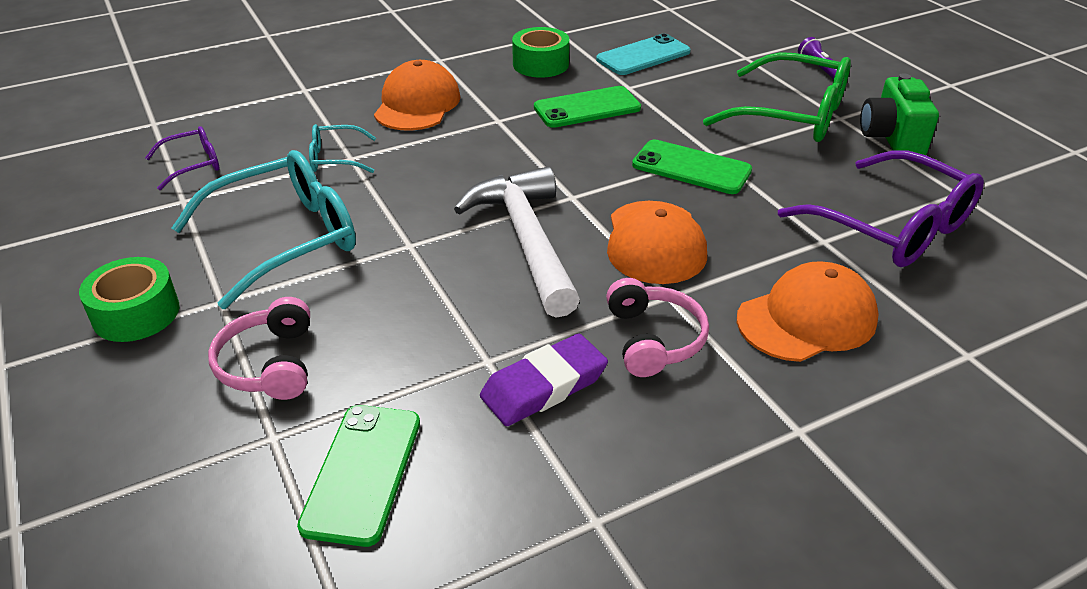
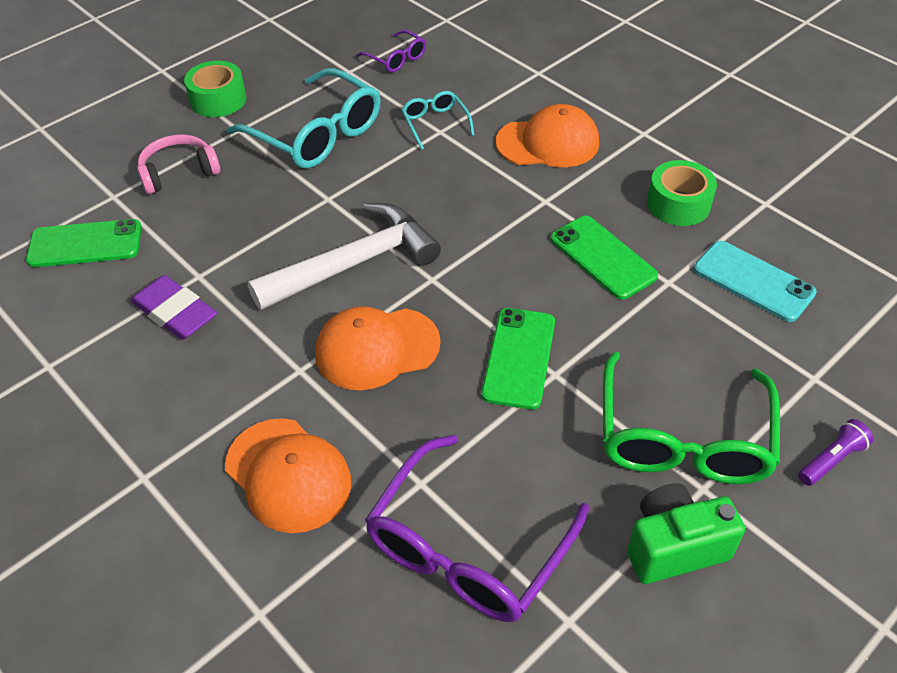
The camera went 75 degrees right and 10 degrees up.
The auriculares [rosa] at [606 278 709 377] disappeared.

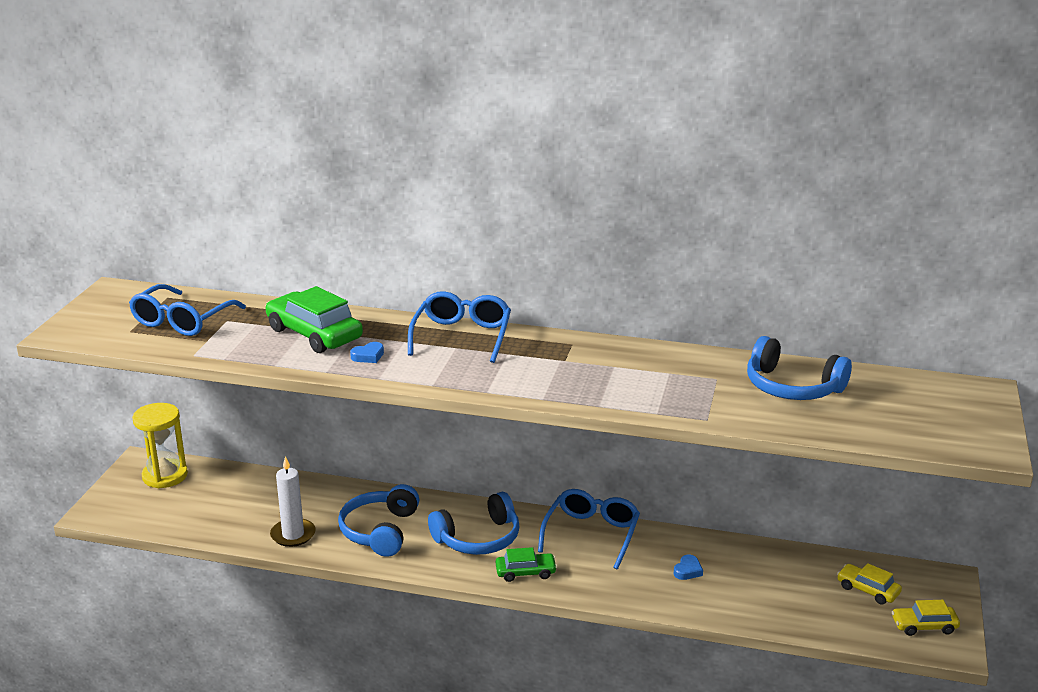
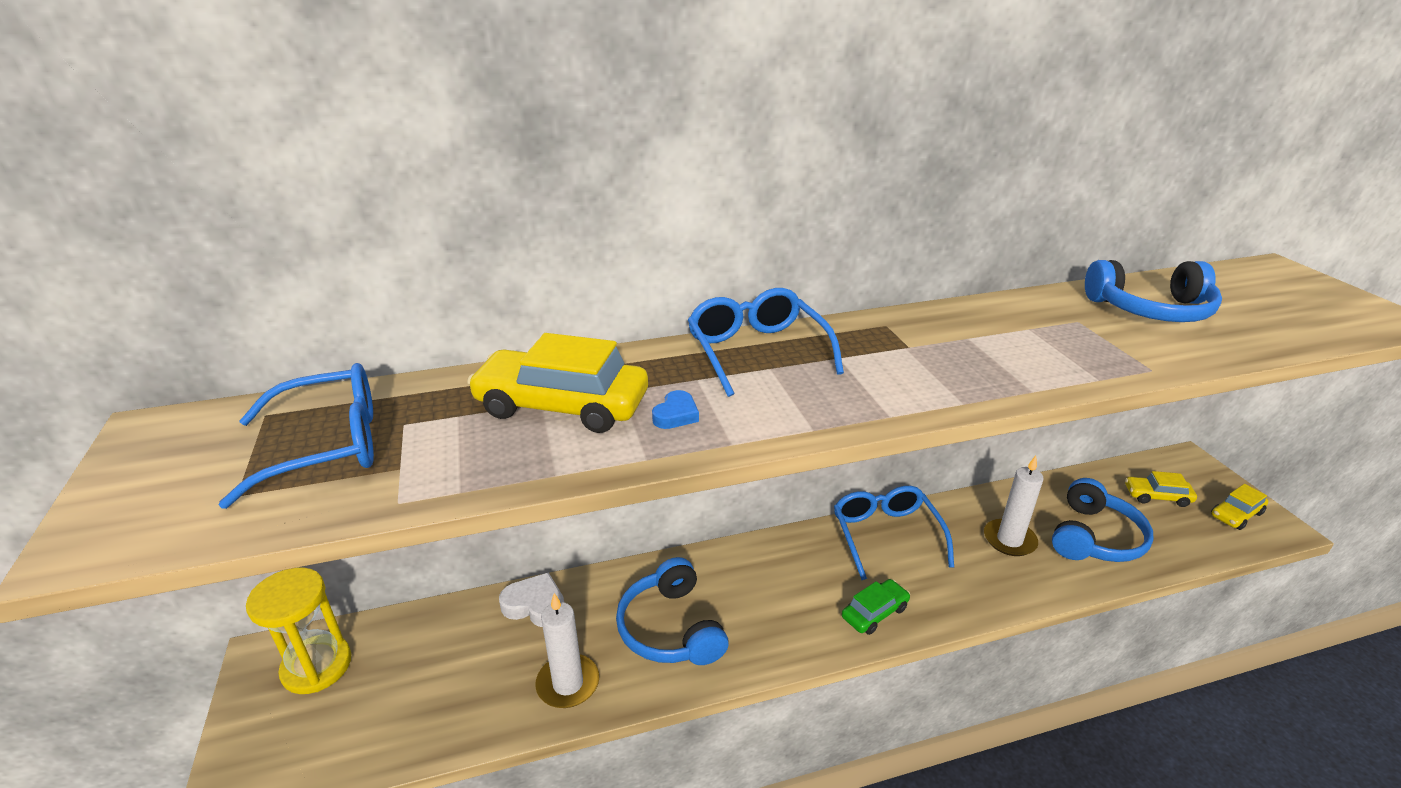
The camera went 30 degrees left and 5 degrees up.
The corazón [blanco] at [499 572 564 627] appeared.
The auriculares [azul] moved from [428 492 520 555] to [1052 478 1154 562].
The corazón [azul] at [674 555 703 580] was replaced by the vela [blanco] at [984 456 1044 556].
The coche [verde] at [266 286 363 353] became the coche [amarillo] at [467 333 648 433].
The gafas [azul] at [129 284 246 336] turned 105 degrees counterclockwise.

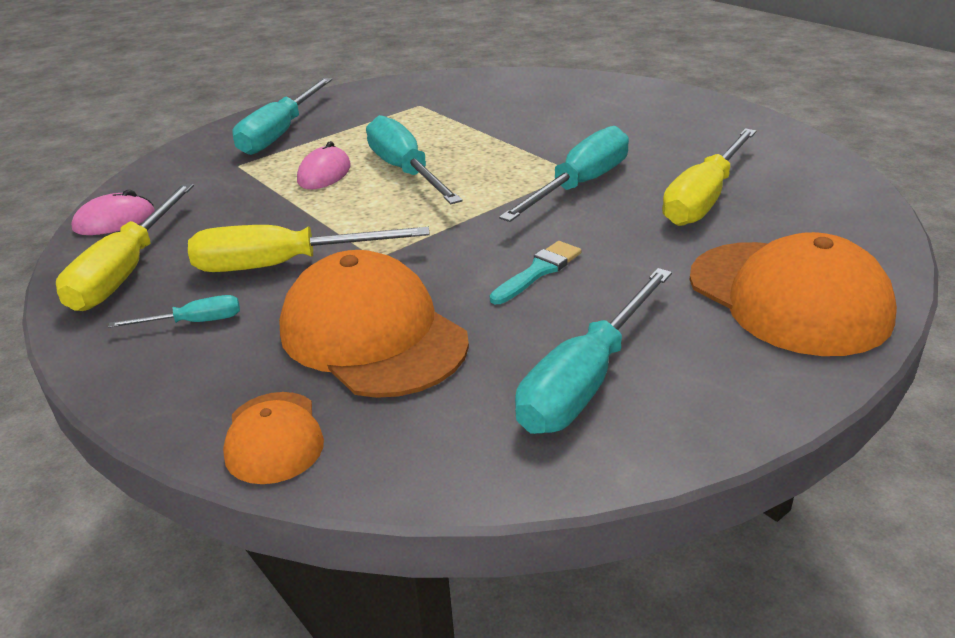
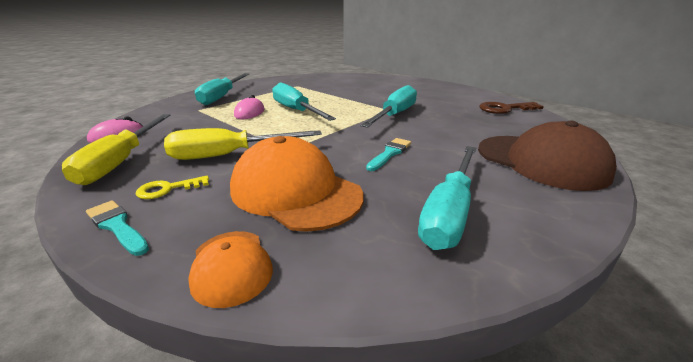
The camera went 10 degrees left and 5 degrees down.
The destornillador [amarillo] at [662 128 756 226] disappeared.
The pincel [turquesa] at [86 200 149 256] appeared.
The llave [marrón] at [479 102 544 114] appeared.
The destornillador [turquesa] at [108 295 240 328] was replaced by the llave [amarillo] at [136 176 209 199].
The gorra [naranja] at [689 232 897 356] became the gorra [marrón] at [478 120 617 191].

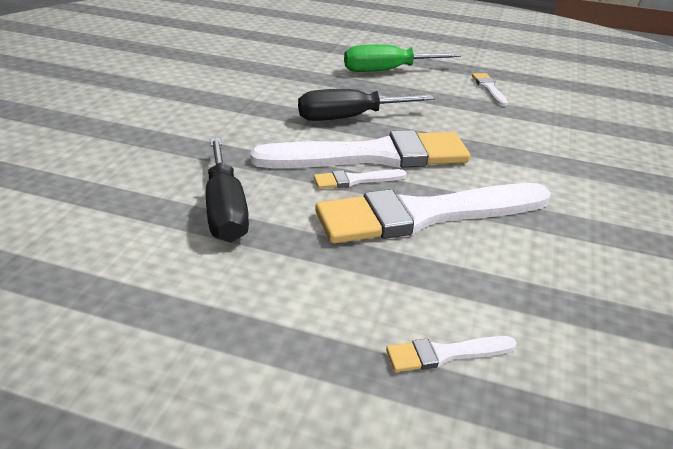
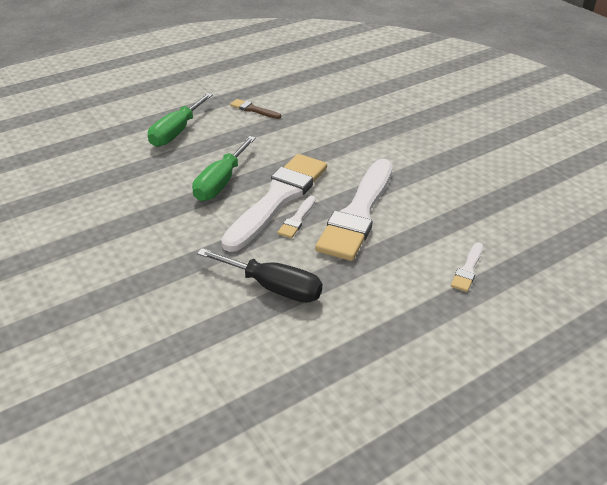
The camera went 50 degrees left and 5 degrees up.
The destornillador [negro] at [298 89 435 121] became the destornillador [verde] at [192 136 256 201].
The pincel [blanco] at [472 73 508 106] became the pincel [marrón] at [230 99 281 119].

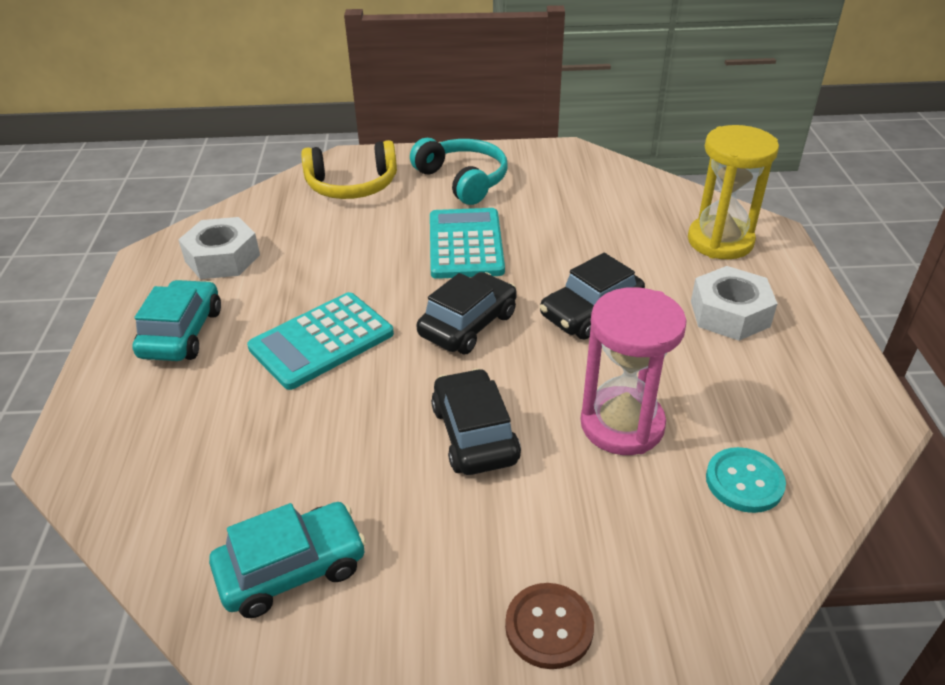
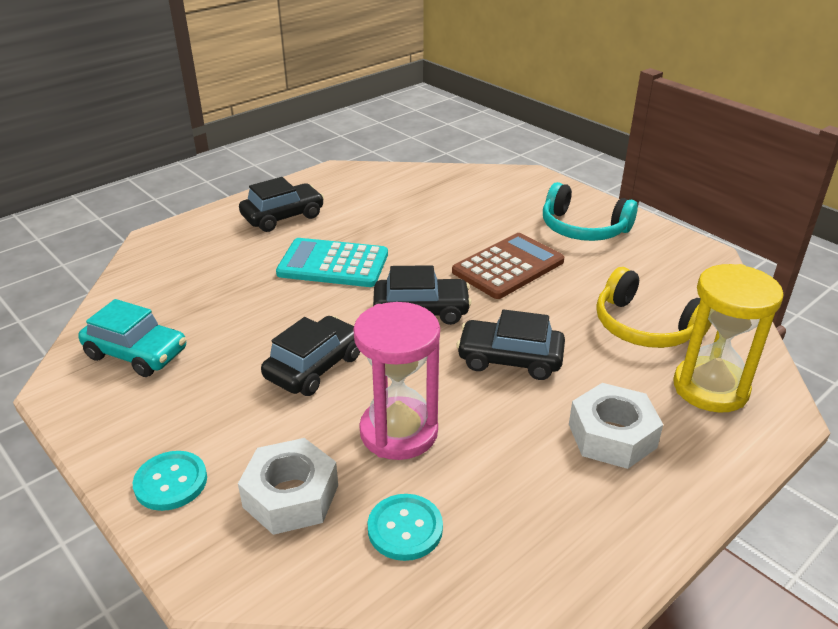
The camera went 50 degrees right and 5 degrees down.
The tuerca [blanco] moved from [178 217 260 279] to [238 438 338 535].
The auriculares [amarillo] moved from [301 140 397 199] to [596 267 711 348].
The coche [turquesa] at [132 279 221 361] became the coche [negro] at [239 177 324 232].
The calculadora [turquesa] at [430 208 505 279] became the calculadora [marrón] at [452 233 564 299].
The botón [marrón] at [505 583 594 669] became the botón [turquesa] at [133 451 207 511].
The auriculares [turquesa] at [410 138 508 205] turned 105 degrees clockwise.

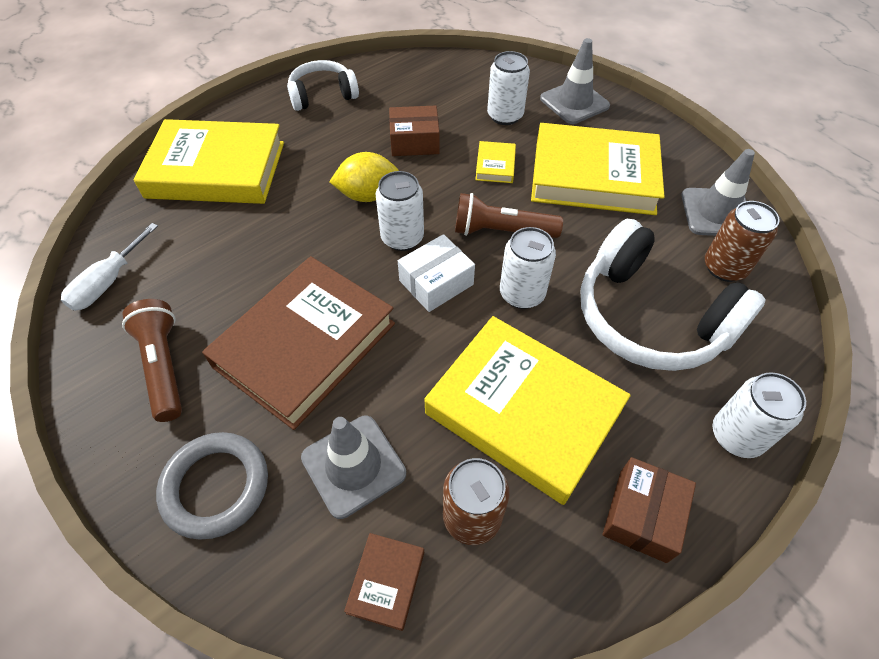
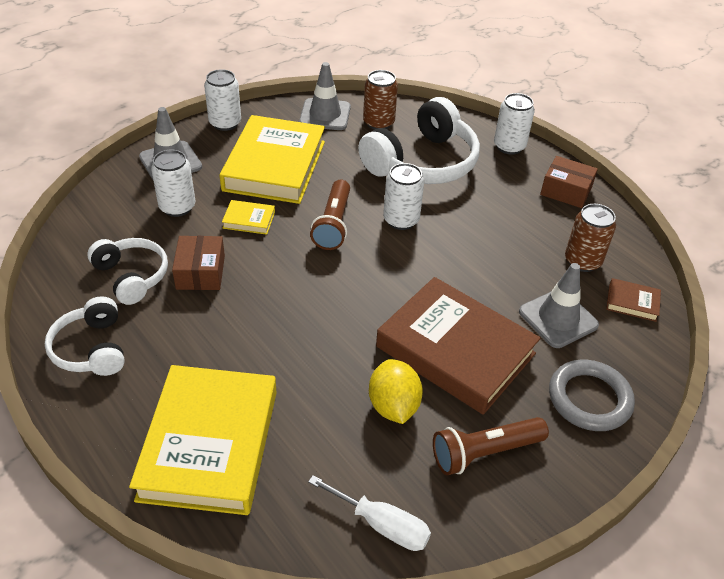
The camera went 90 degrees left and 10 degrees down.
The caja [blanco] at [398 234 475 312] disappeared.
The libro [amarillo] at [425 316 631 505] disappeared.
The auriculares [blanco] at [87 238 168 305] appeared.
The limón [amarillo] moved from [329 152 399 202] to [369 359 423 424].
The lata [blanco] moved from [376 171 424 251] to [204 69 241 131].

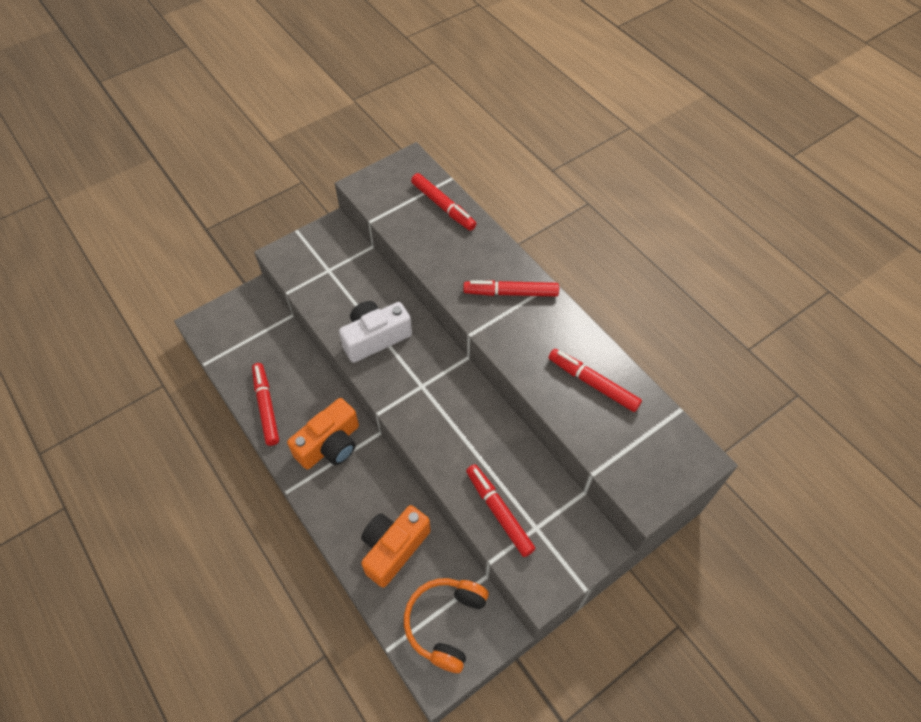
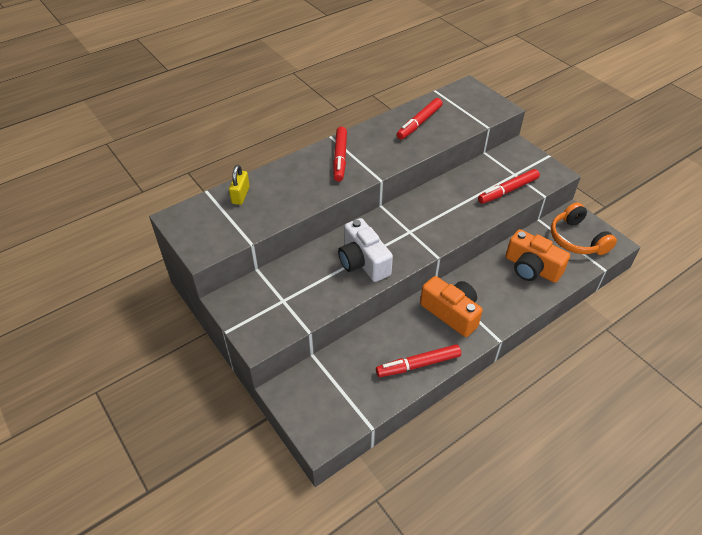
The camera went 90 degrees left and 10 degrees down.
The rotulador [rojo] at [411 173 476 231] was replaced by the candado [amarillo] at [229 165 250 205].
The auriculares [naranja] at [404 578 489 673] turned 45 degrees clockwise.

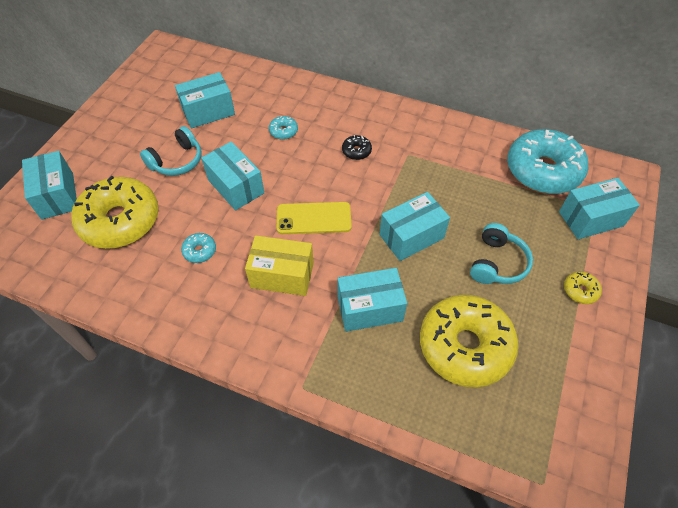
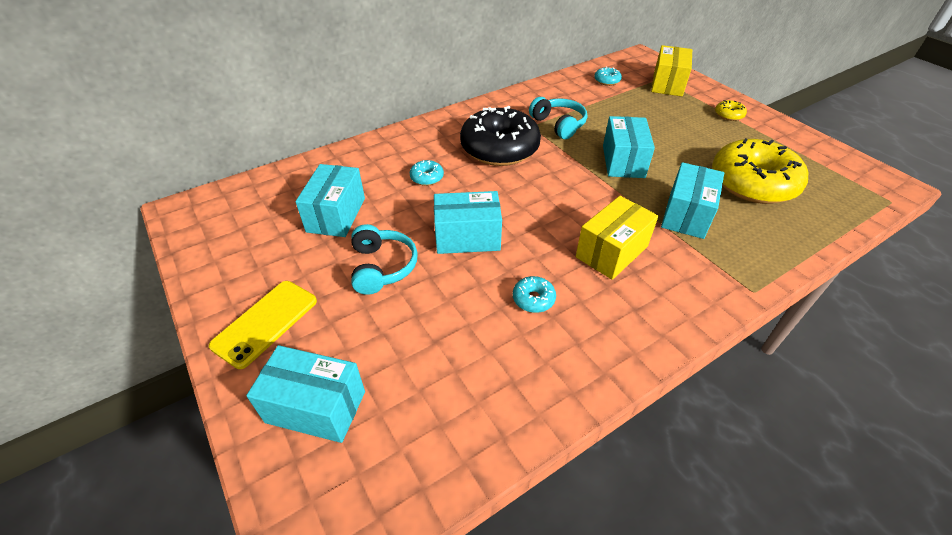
The camera went 55 degrees left and 10 degrees down.
The rosquilla [amarillo] at [71 176 159 249] disappeared.
The móvil [amarillo] moved from [277 202 352 234] to [209 281 317 369].
The auriculares [turquesa] moved from [470 223 533 284] to [529 97 587 139].
The caja [turquesa] at [559 178 640 239] became the caja [amarillo] at [651 45 692 96].
The rosquilla [negro] at [342 135 372 160] changed to 2.50 times the size.
The rosquilla [turquesa] at [507 129 588 194] changed to 0.40 times the size.

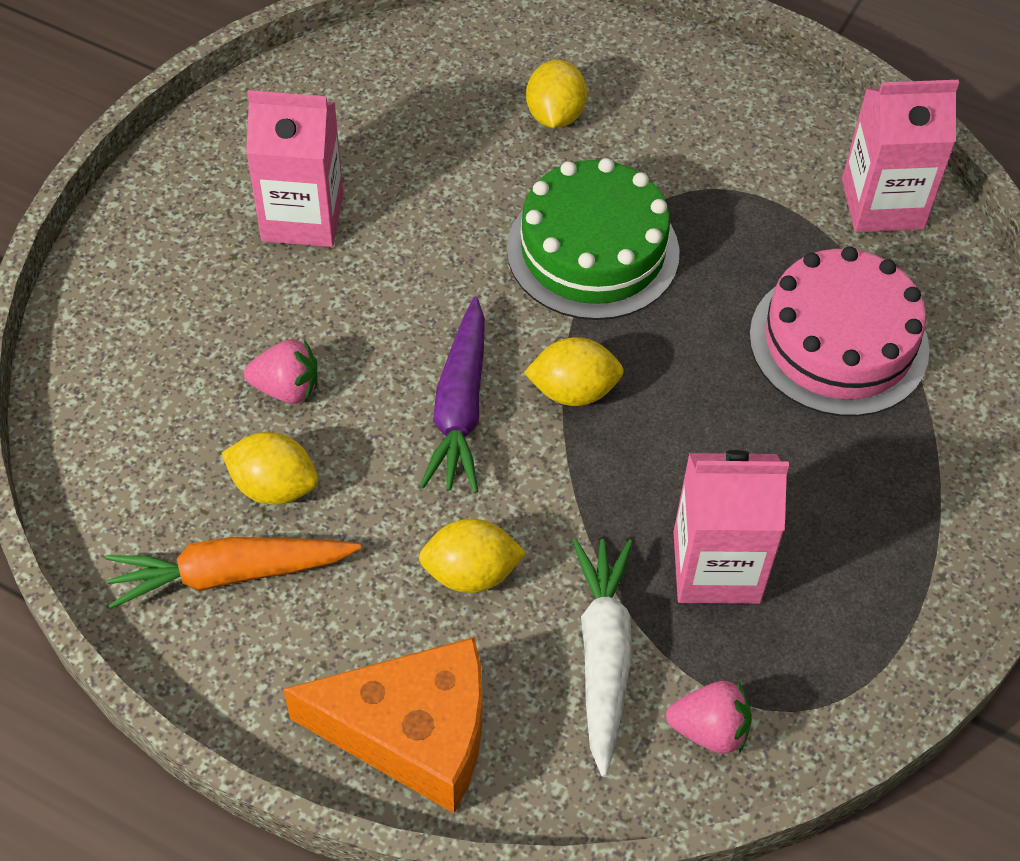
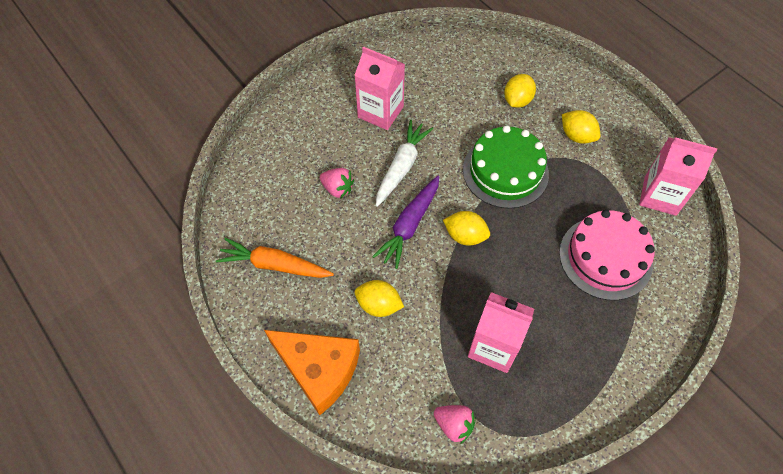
The camera went 25 degrees right and 5 degrees up.
The limón [amarillo] moved from [222 432 318 505] to [562 110 600 144].
The zanahoria [blanco] moved from [572 538 633 777] to [376 120 433 207].

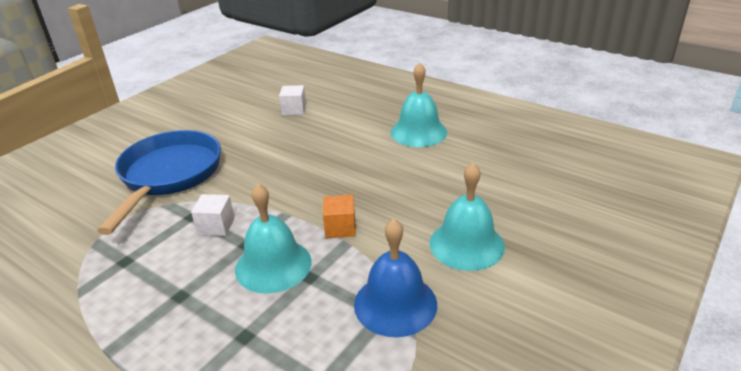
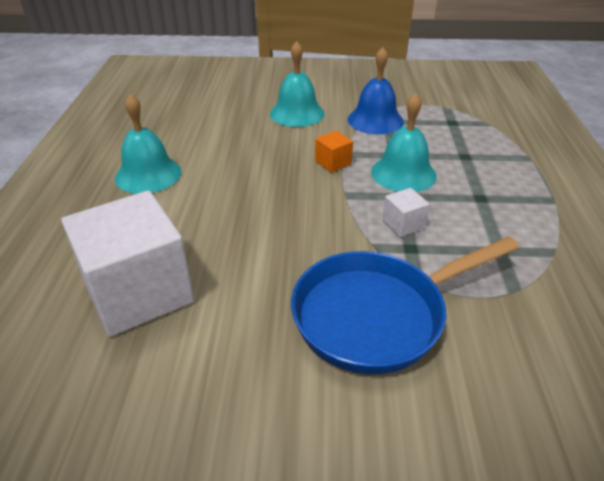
The camera went 125 degrees left and 5 degrees up.
The cubo [blanco] at [279 85 306 115] changed to 2.38 times the size.

